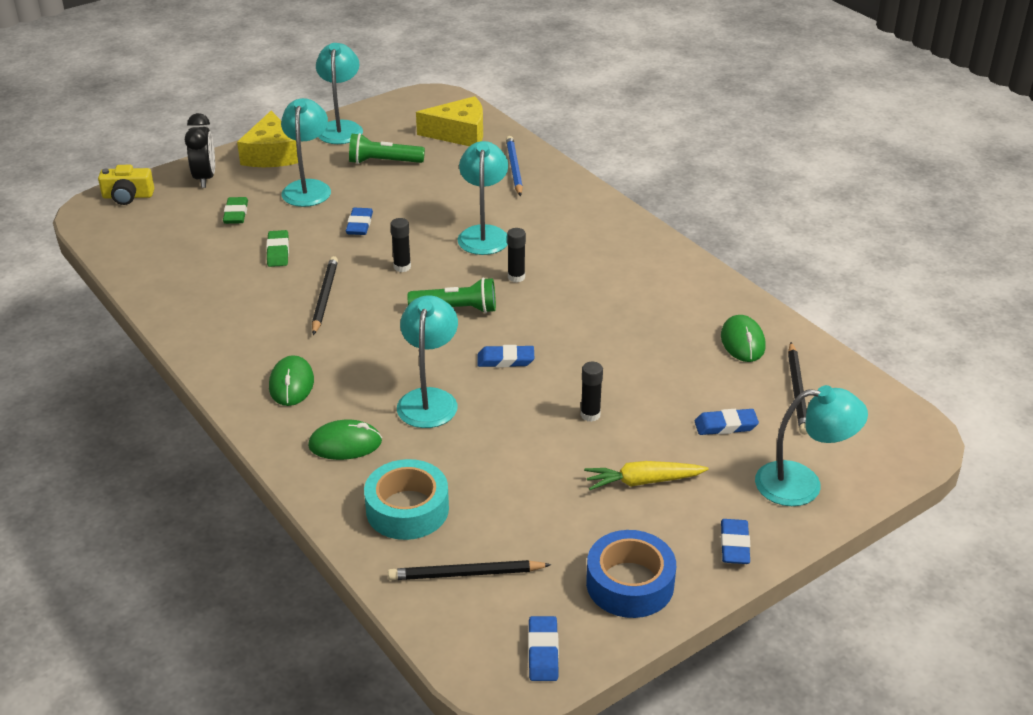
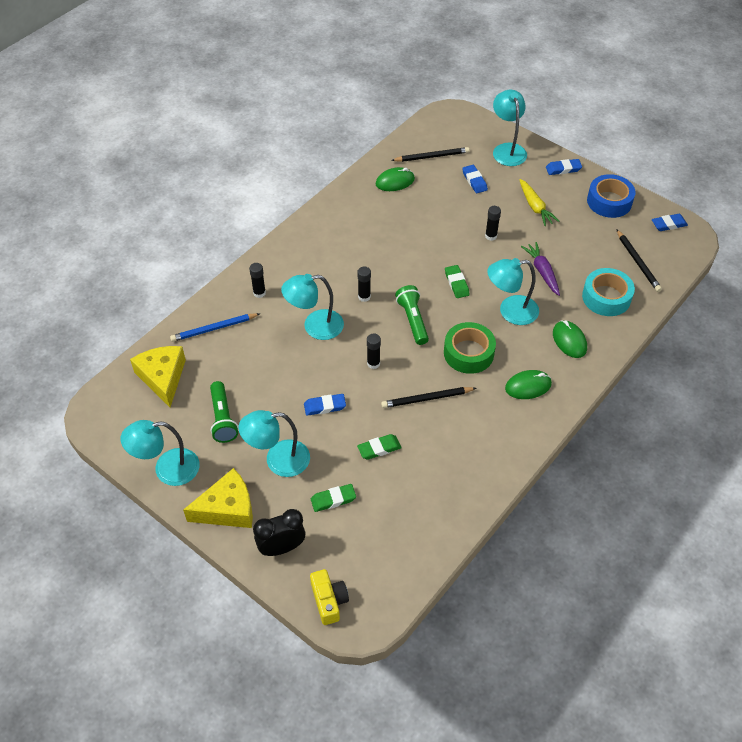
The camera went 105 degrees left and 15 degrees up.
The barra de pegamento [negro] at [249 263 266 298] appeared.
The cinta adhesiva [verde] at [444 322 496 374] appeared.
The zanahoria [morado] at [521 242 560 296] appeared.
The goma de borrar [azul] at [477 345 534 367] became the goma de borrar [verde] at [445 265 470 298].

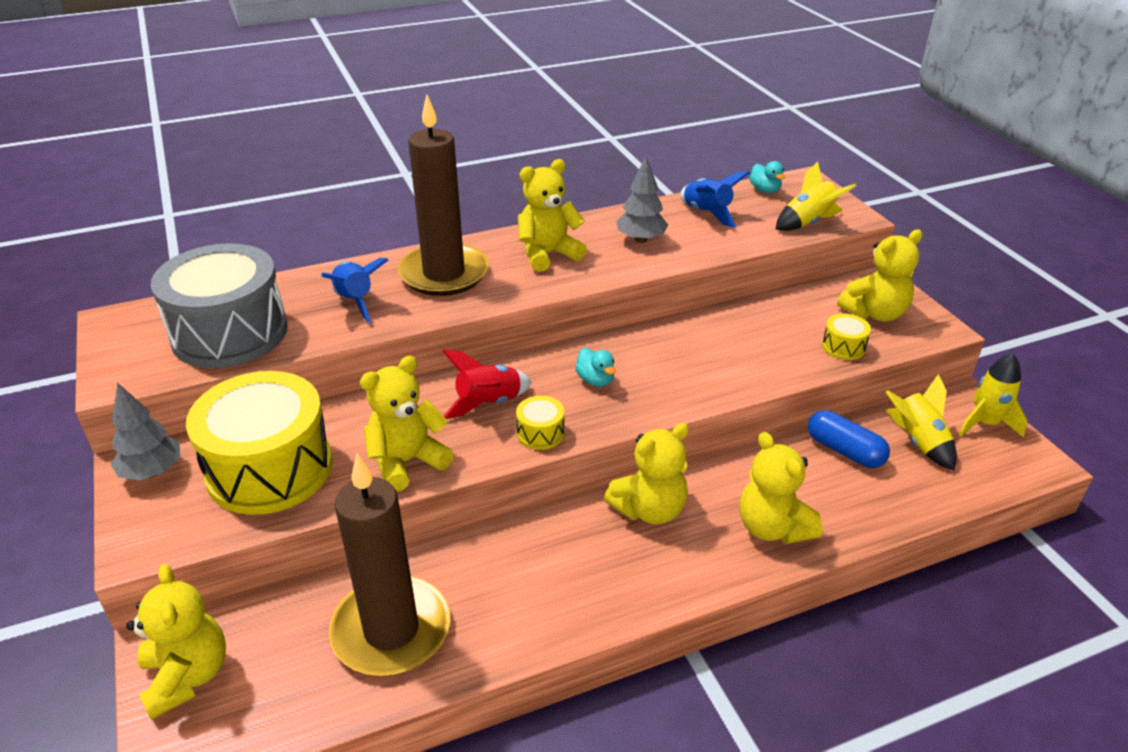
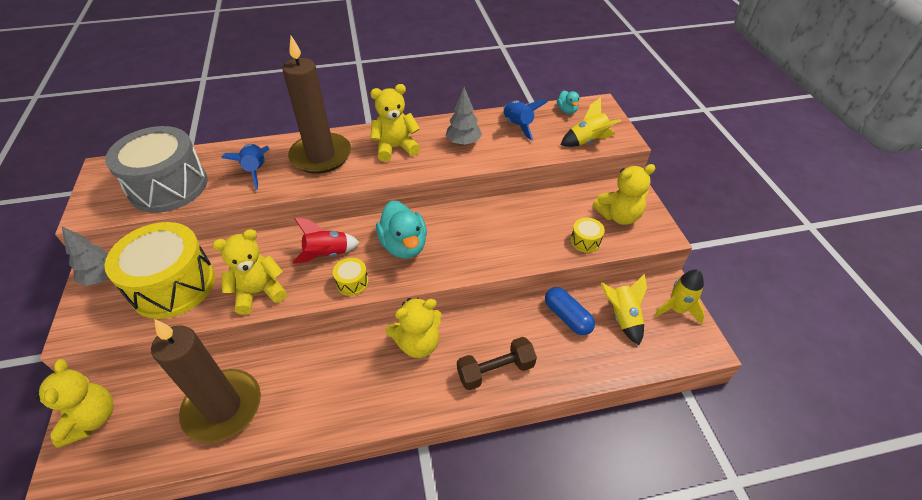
The camera went 10 degrees right and 10 degrees up.
The osito [amarillo] at [740 432 823 544] was replaced by the mancuerna [marrón] at [457 337 537 390].
The pato [turquesa] at [575 348 616 387] changed to 1.96 times the size.

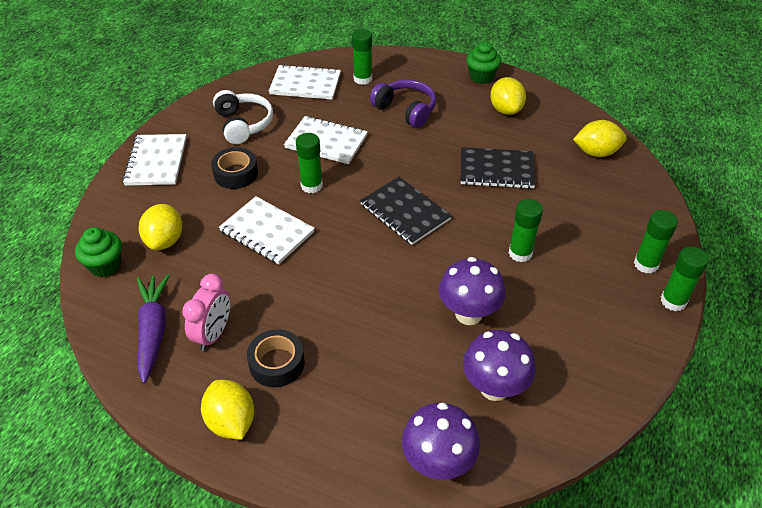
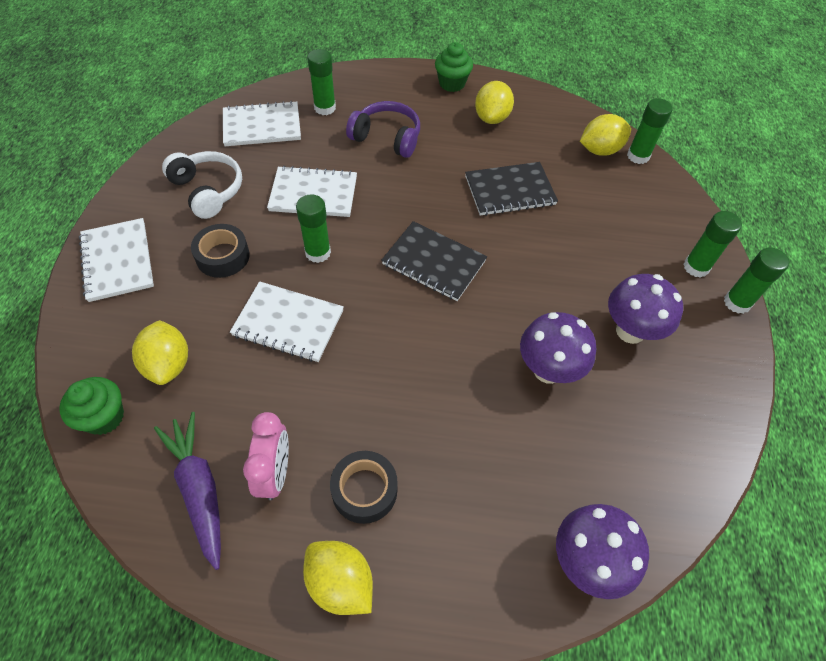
The camera went 20 degrees left and 10 degrees up.
The seta [morado] moved from [463 330 536 401] to [608 274 683 344].
The barra de pegamento [verde] moved from [509 199 543 262] to [627 98 673 164].
The limón [amarillo] at [490 77 526 115] turned 45 degrees clockwise.

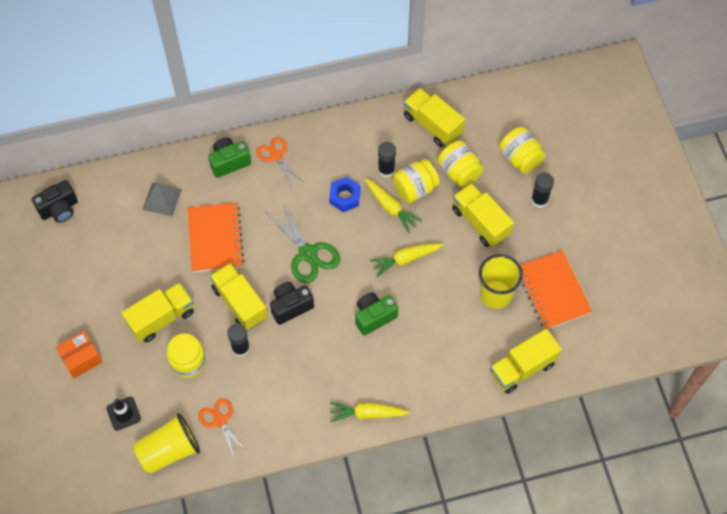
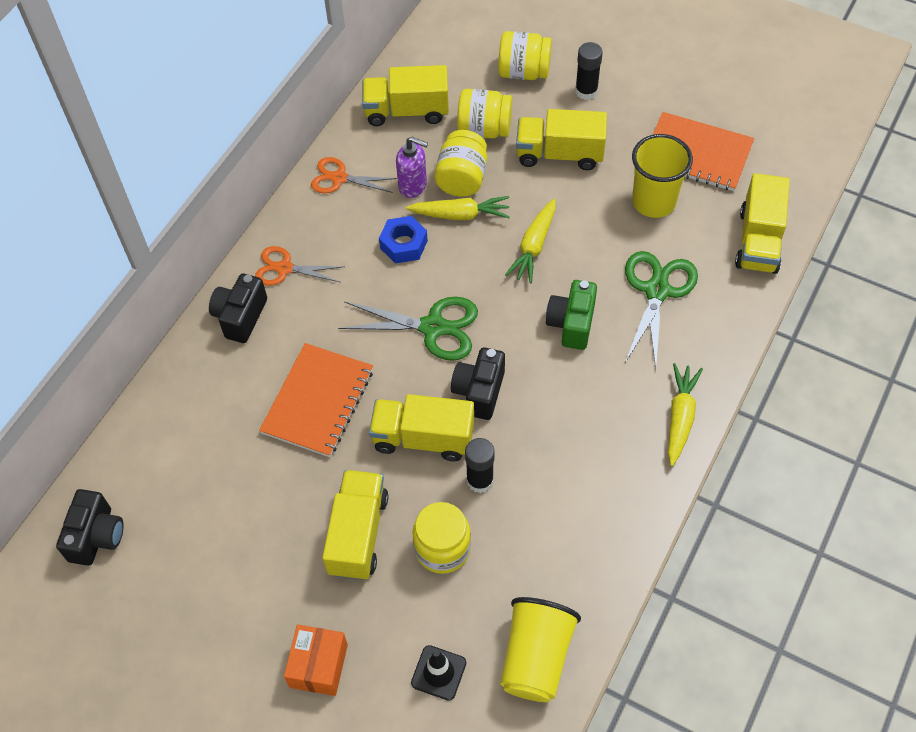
The camera went 45 degrees left and 5 degrees down.
The pirámide [gris] at [142 183 182 216] disappeared.
The tijeras [verde] at [625 251 698 368] appeared.
The tijeras [naranja] moved from [198 398 248 460] to [311 157 397 193].
The barra de pegamento [negro] at [378 142 396 177] was replaced by the dispensador de jabón [morado] at [396 136 428 198].
The cámara [verde] at [208 138 251 178] became the cámara [negro] at [209 274 267 343].
The cuaderno [naranja] at [188 202 244 273] turned 75 degrees clockwise.
The zanahoria [amarillo] at [330 402 410 422] turned 150 degrees clockwise.

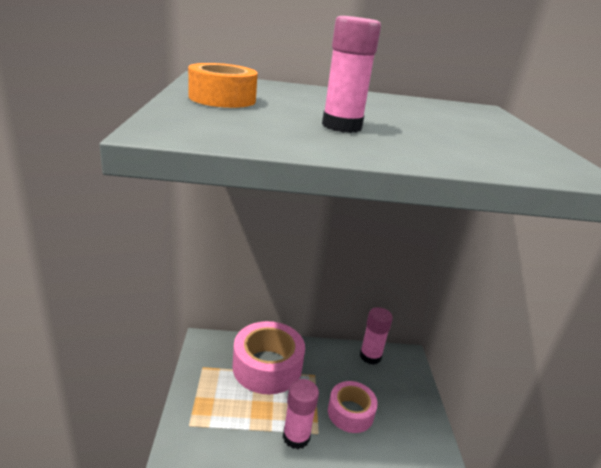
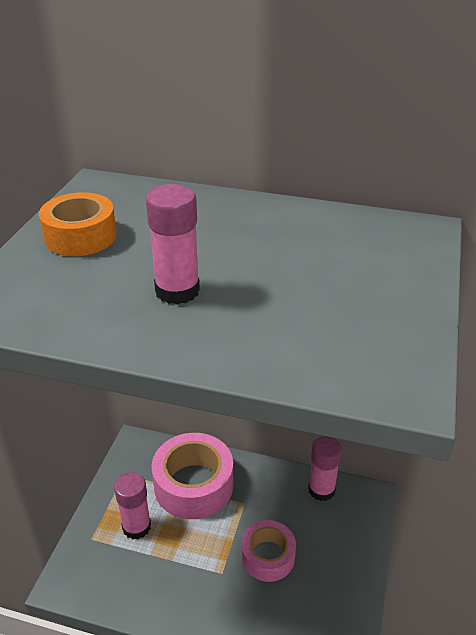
The camera went 20 degrees right and 10 degrees up.
The barra de pegamento [rosa] moved from [283 379 319 449] to [114 472 151 540].

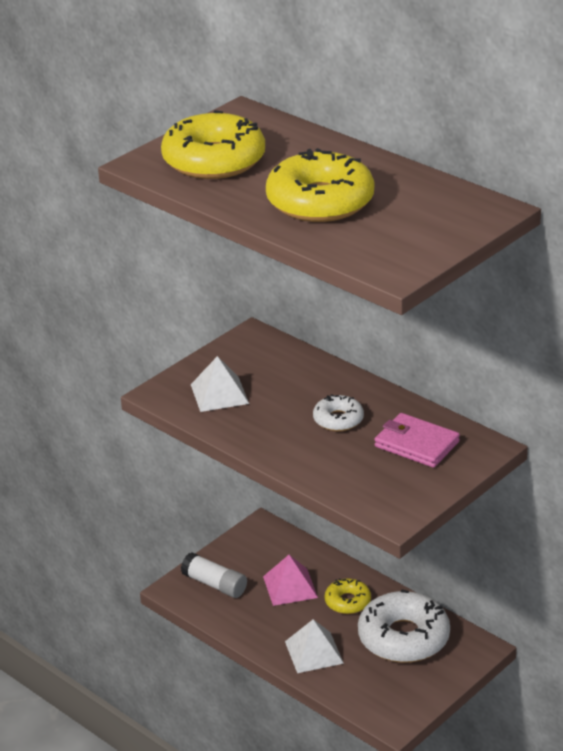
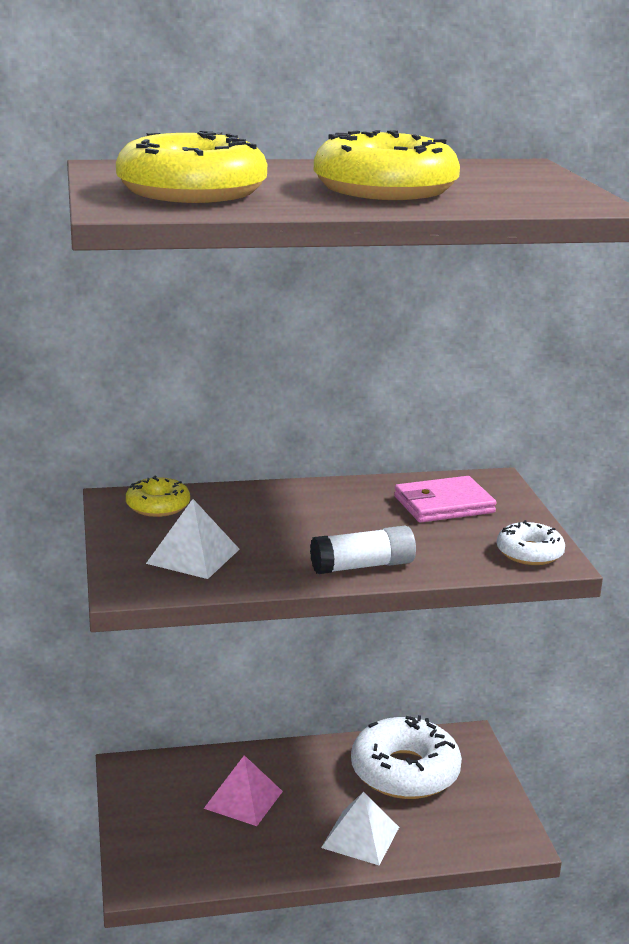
The camera went 55 degrees left and 10 degrees down.
The barra de pegamento [blanco] moved from [181 552 247 598] to [310 526 416 574].
The rosquilla [blanco] moved from [313 394 364 431] to [497 520 565 565].
The rosquilla [amarillo] moved from [325 578 371 614] to [126 476 190 517].

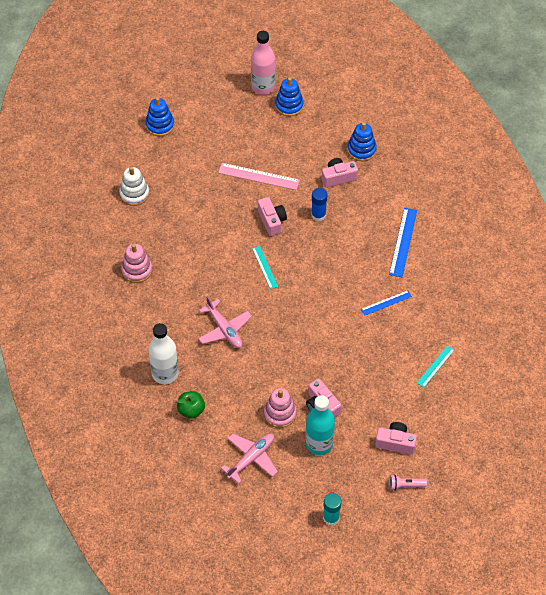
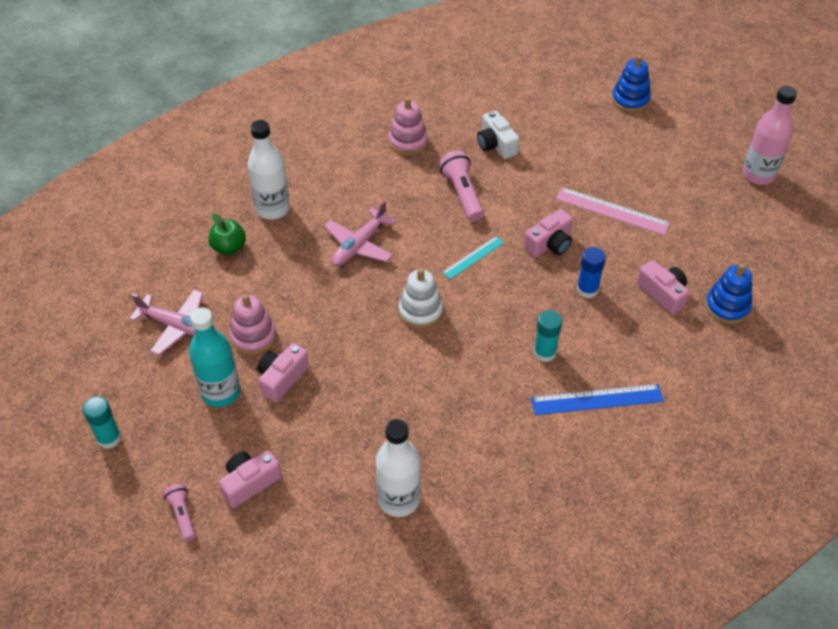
The camera went 70 degrees right and 5 degrees down.
The juguete apilable [azul] at [275 77 304 116] disappeared.
The regla [azul] at [361 290 412 316] disappeared.
The lámpara de mano [rosa] at [439 150 484 222] appeared.
The cámara [blanco] at [477 110 519 159] appeared.
The barra de pegamento [turquesa] at [534 310 562 362] appeared.
The juguete apilable [blanco] moved from [119 167 149 206] to [398 268 443 329].
The regla [turquesa] at [417 345 454 387] was replaced by the botella [blanco] at [375 419 421 517].
The regla [rosa] at [218 163 300 190] turned 60 degrees counterclockwise.
The cámara [rosa] at [375 422 417 455] turned 120 degrees counterclockwise.

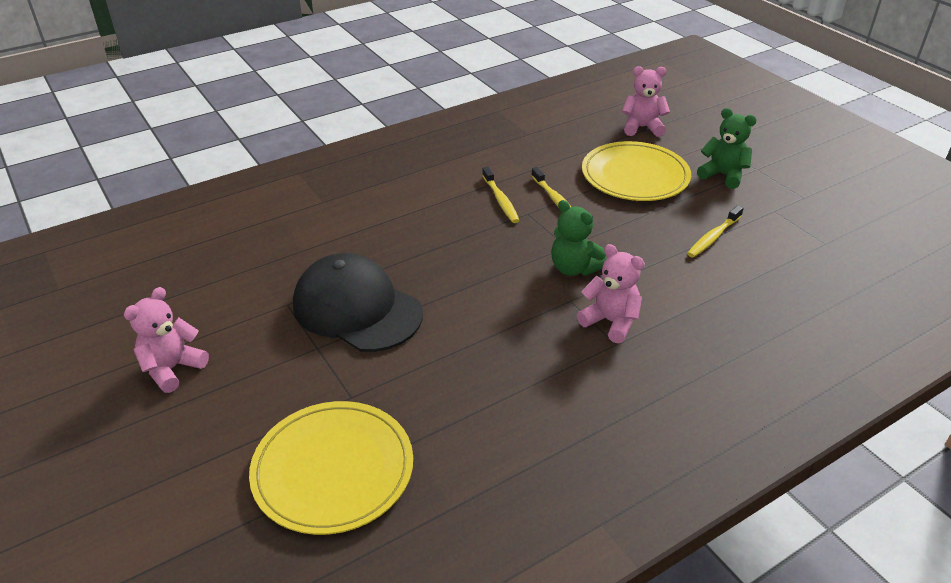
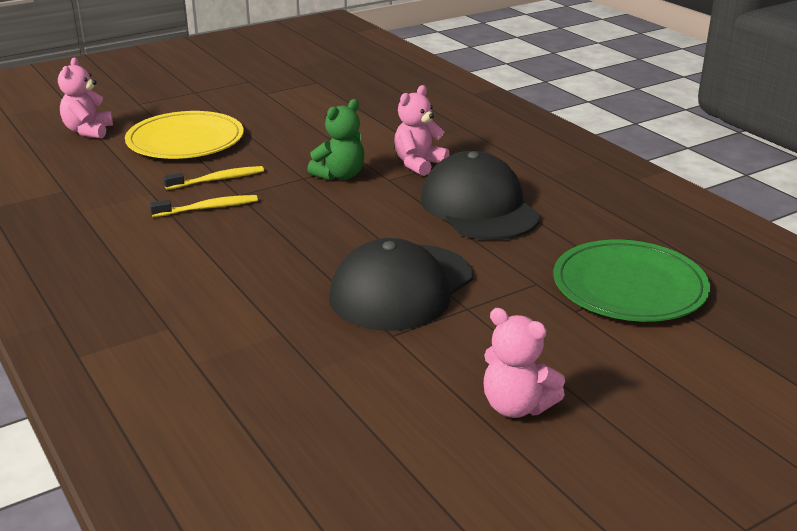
The camera went 90 degrees left and 10 degrees down.
The cepillo de dientes [amarillo] at [687 205 744 258] disappeared.
The osito [verde] at [697 108 757 189] disappeared.
The gorra [negro] at [421 151 541 240] appeared.
The plato [amarillo] at [249 401 413 535] became the plato [verde] at [553 240 710 322].

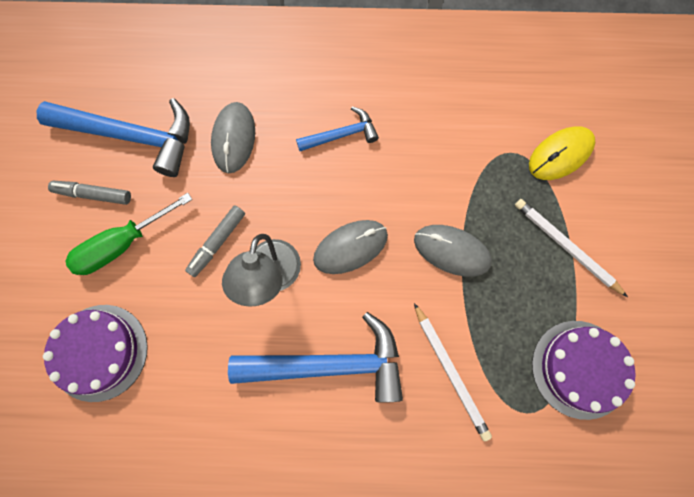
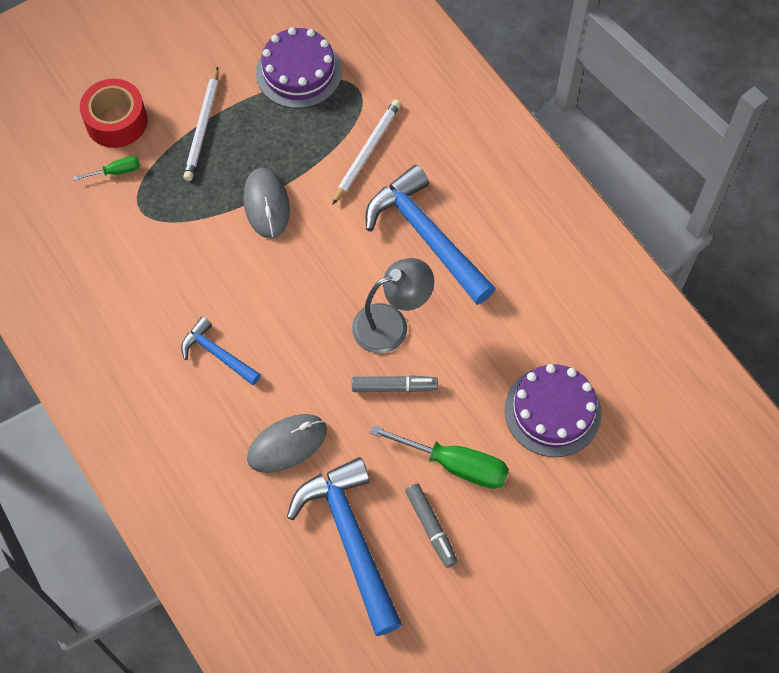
The camera went 125 degrees left and 10 degrees down.
The ratón [gris] at [313 220 388 274] disappeared.
The cinta adhesiva [rojo] at [80 79 147 148] appeared.
The ratón [amarillo] at [529 126 595 180] was replaced by the destornillador [verde] at [73 156 140 181].

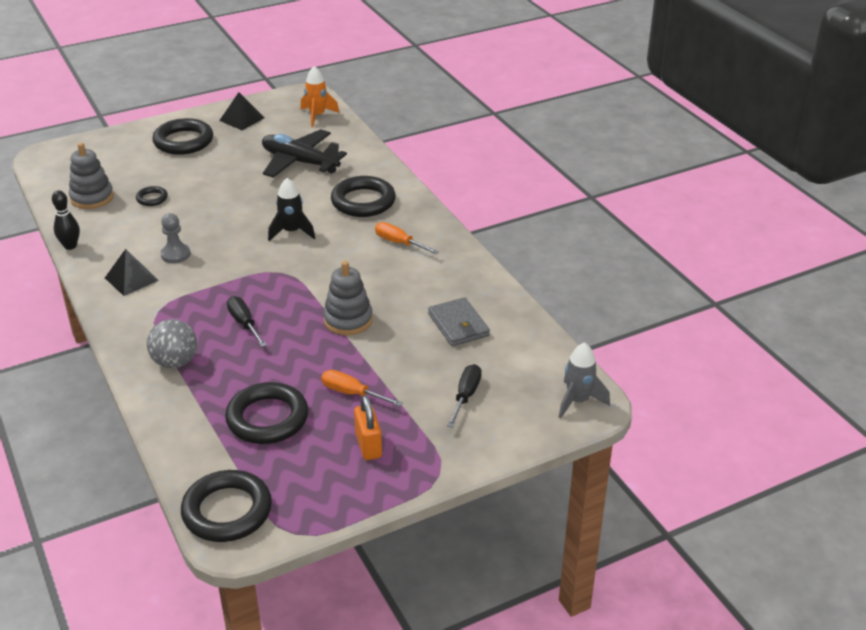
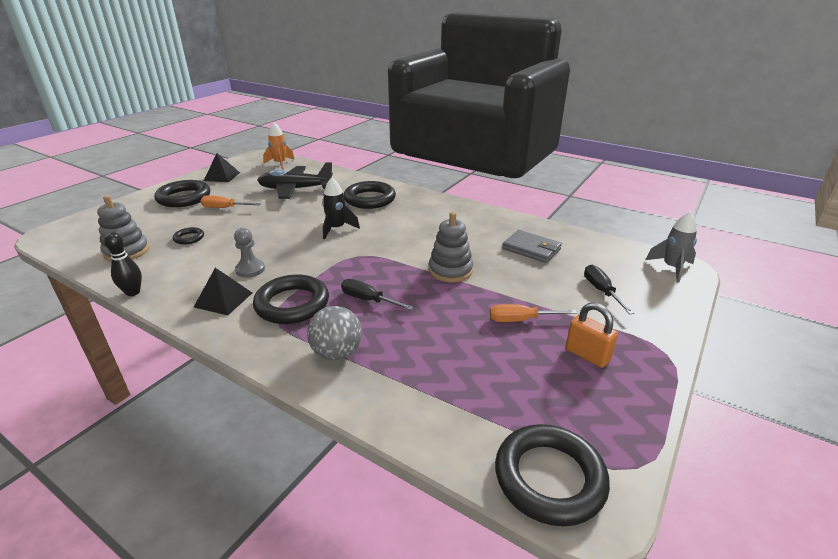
The camera went 30 degrees left and 5 degrees down.
The anillo [negro] moved from [225 382 308 444] to [253 275 329 324].
The destornillador [naranja] moved from [375 222 439 254] to [201 196 261 208].

